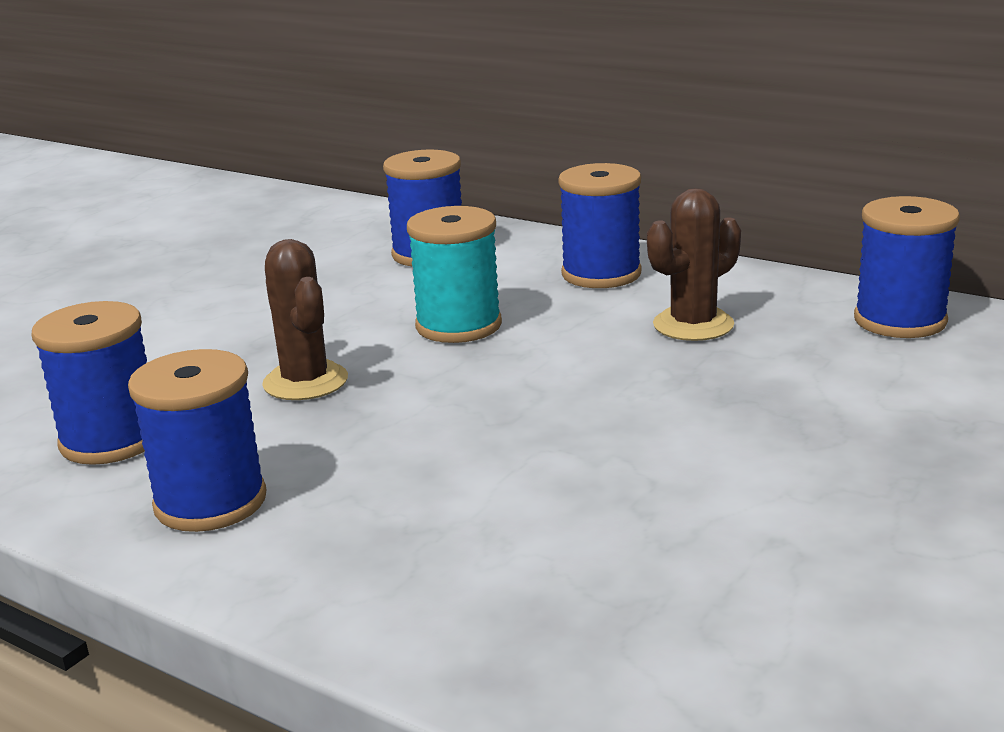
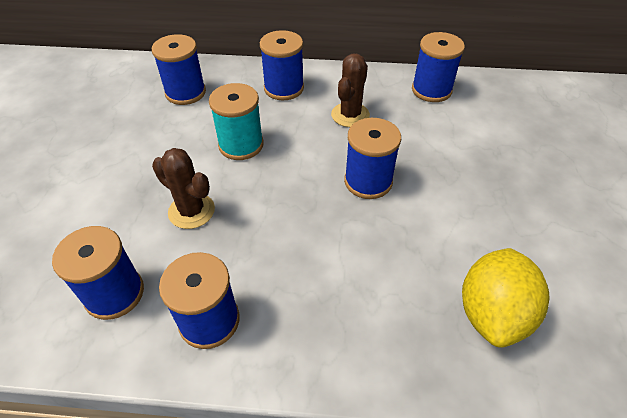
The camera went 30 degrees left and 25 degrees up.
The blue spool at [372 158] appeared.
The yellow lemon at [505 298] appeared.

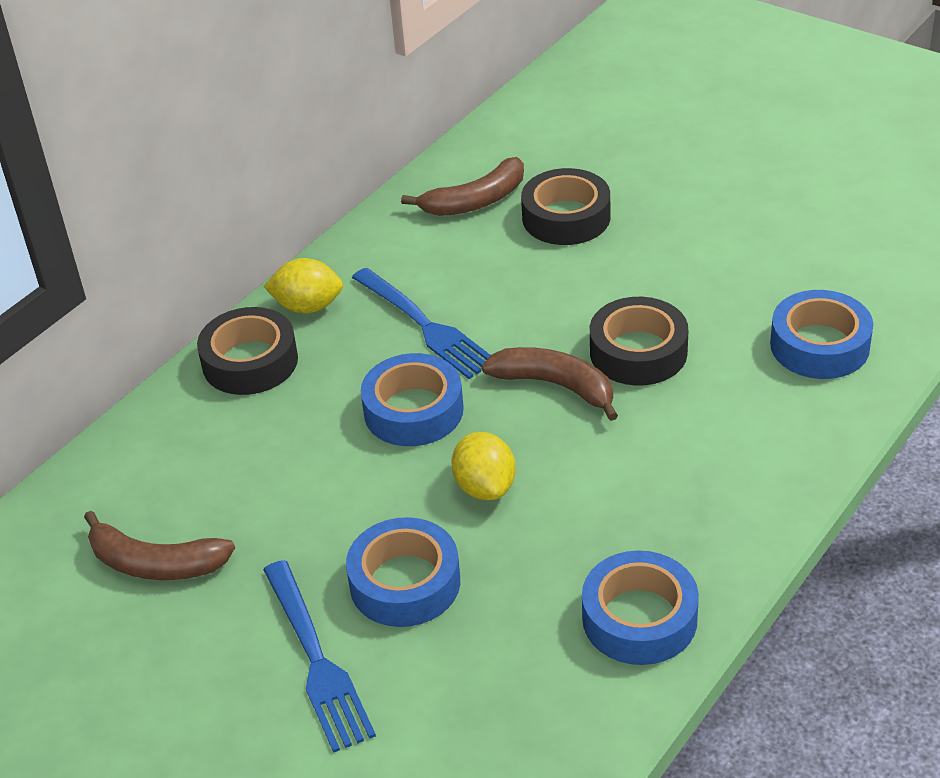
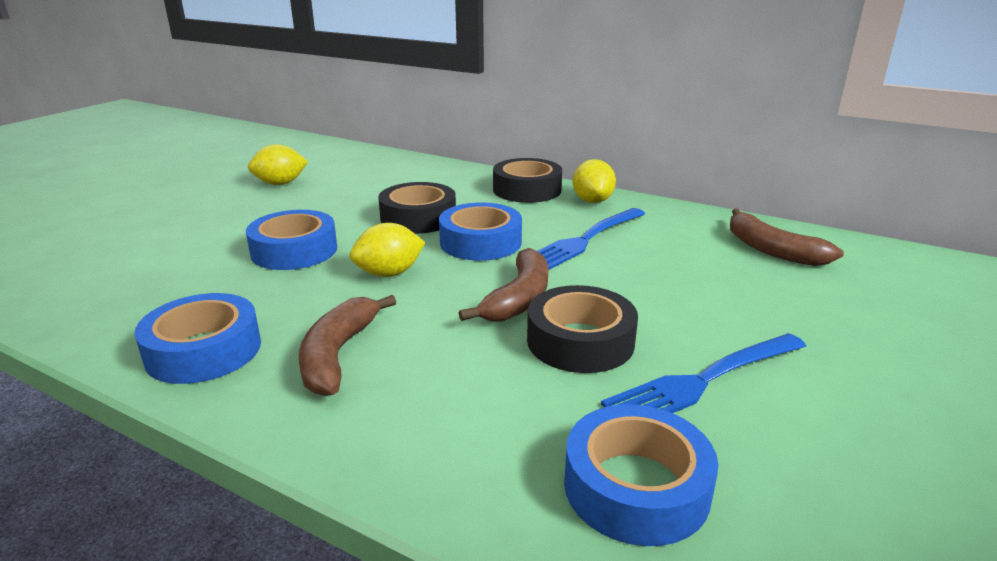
The camera went 80 degrees right and 15 degrees down.
The yellow lemon at [278 164] appeared.
The brown banana moved from [159 545] to [347 345].
The black tape moved from [565 206] to [417 208].
The blue fork moved from [319 656] to [703 373].

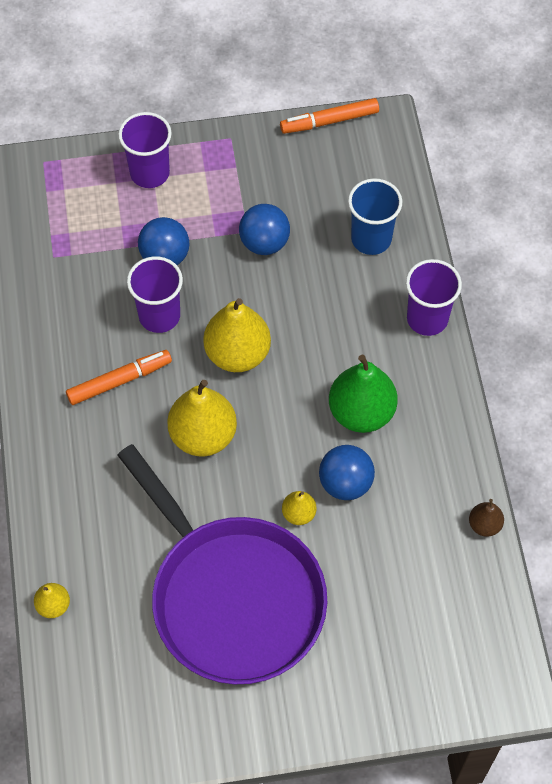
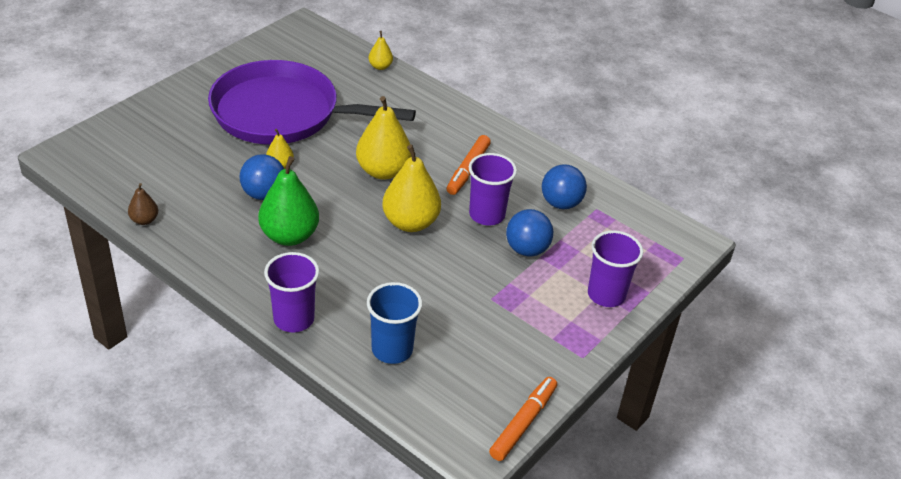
The camera went 135 degrees right and 20 degrees down.
The blue ball moved from [264 229] to [564 186].

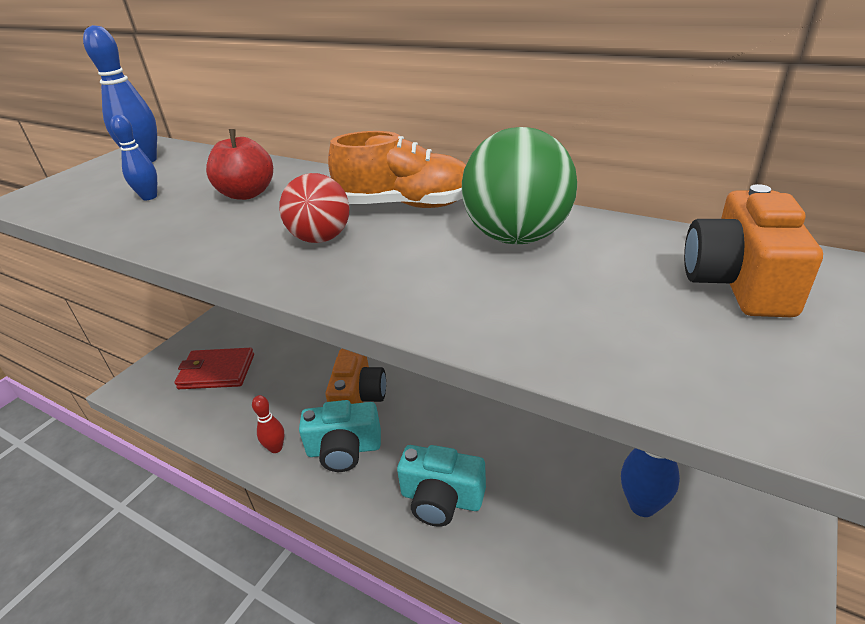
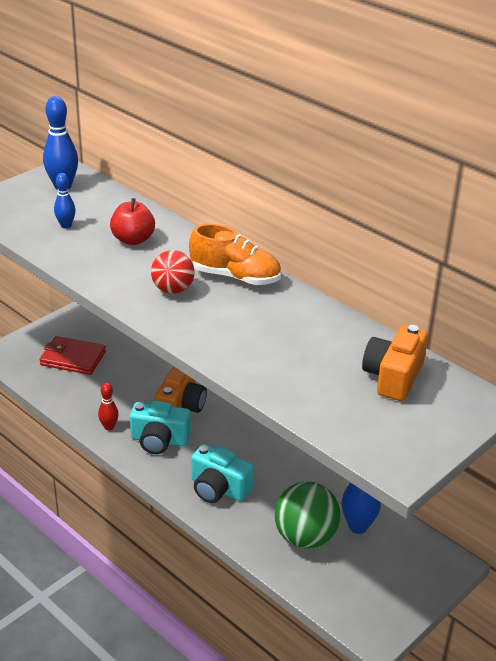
The camera went 10 degrees right and 0 degrees up.
The green ball moved from [519 185] to [307 515].

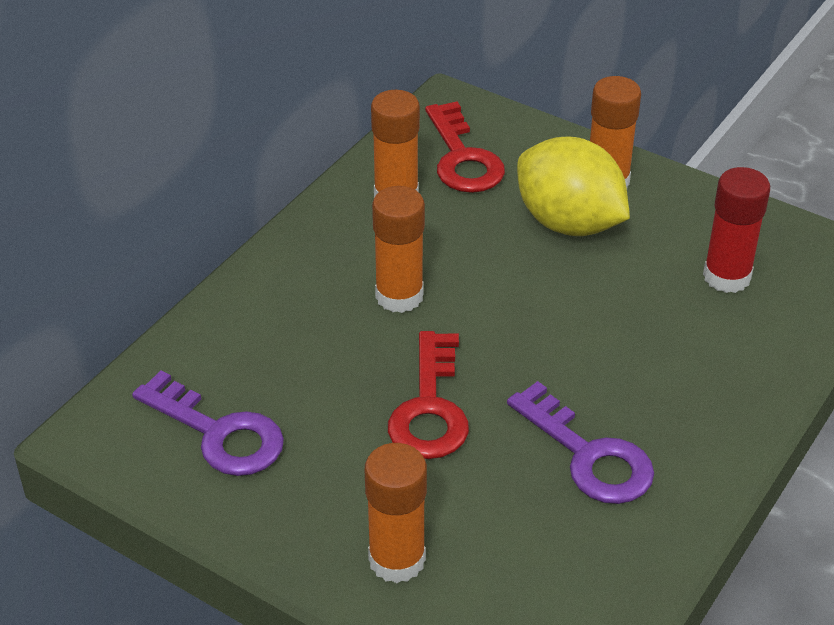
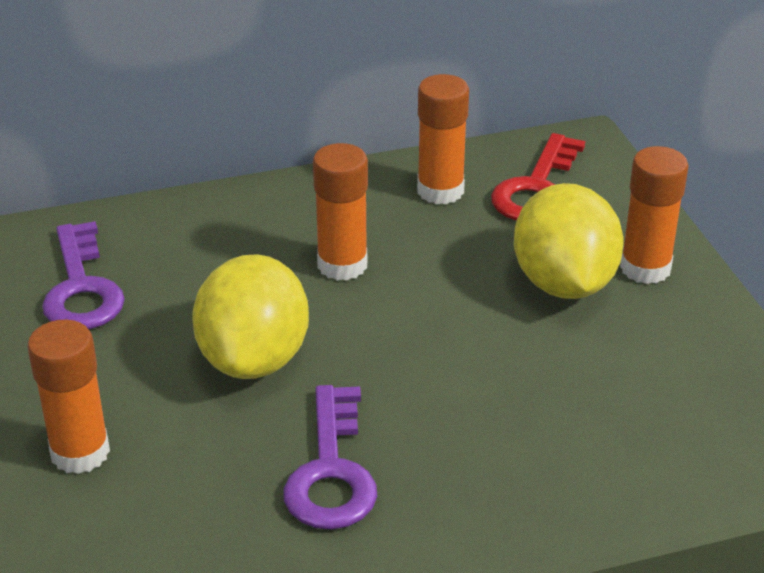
The camera went 40 degrees right and 5 degrees down.
The red key at [428 395] was replaced by the yellow lemon at [250 316].
The red glue stick at [736 230] disappeared.

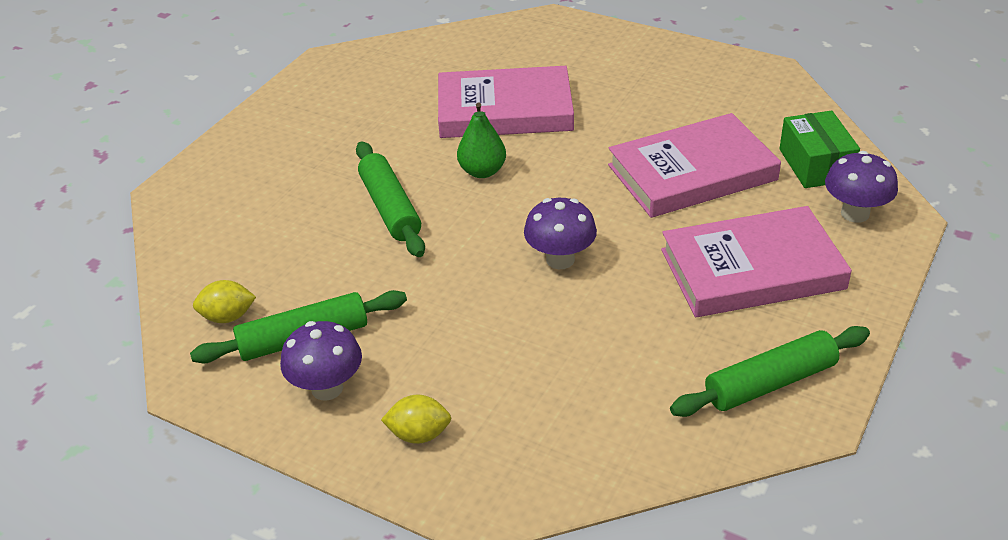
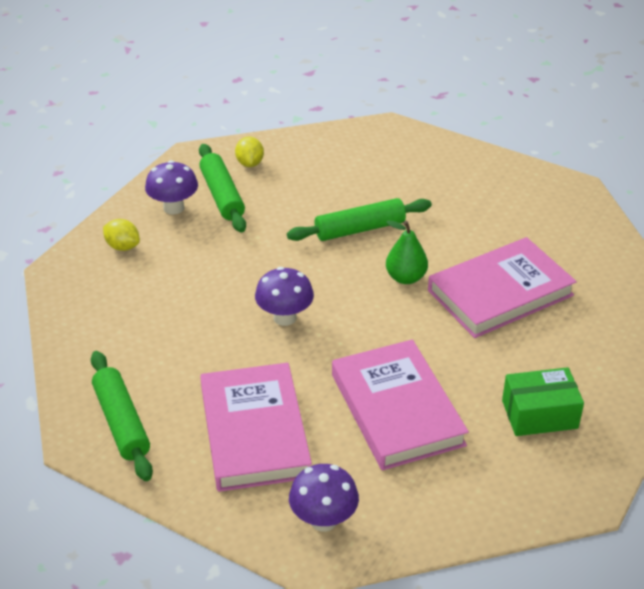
The camera went 90 degrees right and 0 degrees up.
The yellow lemon at [416 419] turned 60 degrees counterclockwise.
The pink book at [506 102] turned 60 degrees clockwise.
The green box moved from [819 149] to [543 401].

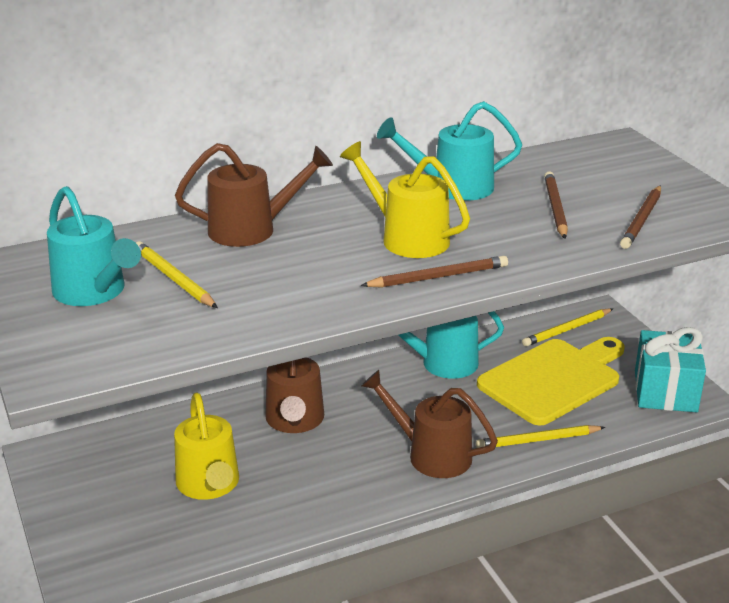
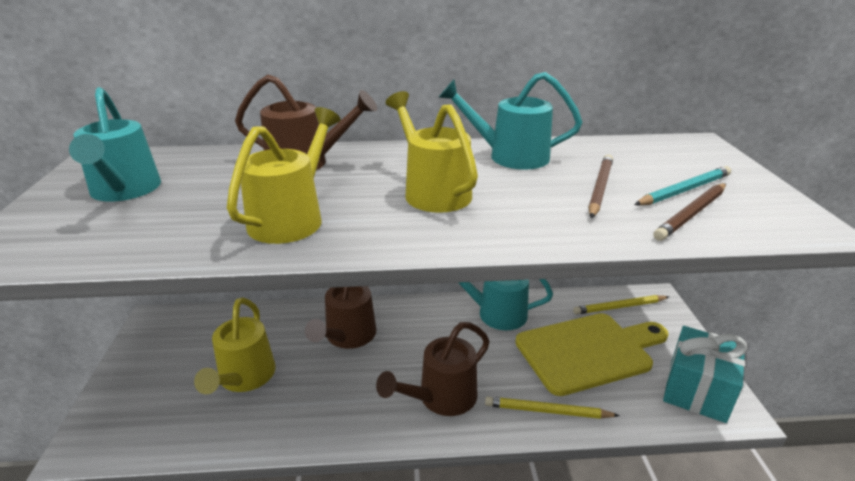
The camera went 20 degrees right and 0 degrees up.
The yellow watering can at [284 175] appeared.
The brown watering can at [429 424] turned 90 degrees counterclockwise.
The turquoise pencil at [682 186] appeared.
The yellow pencil at [177 274] disappeared.
The brown pencil at [434 272] disappeared.

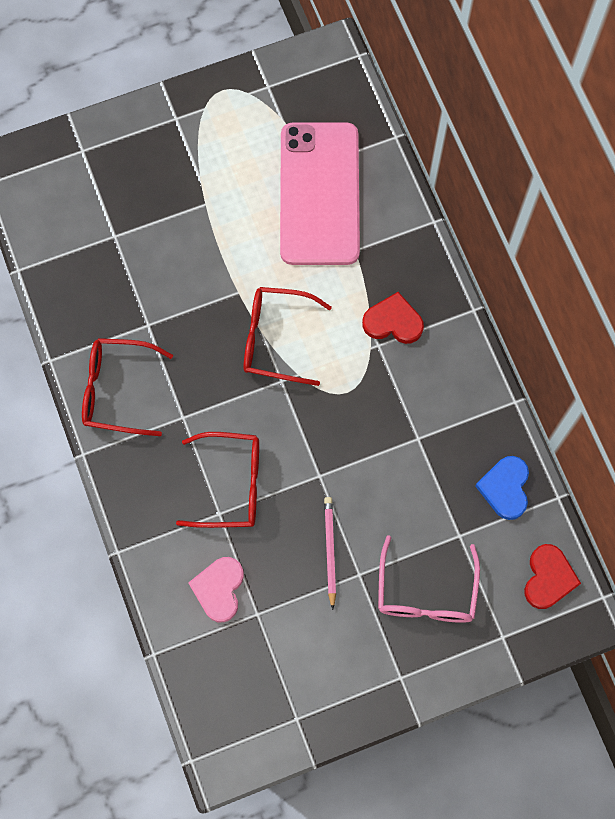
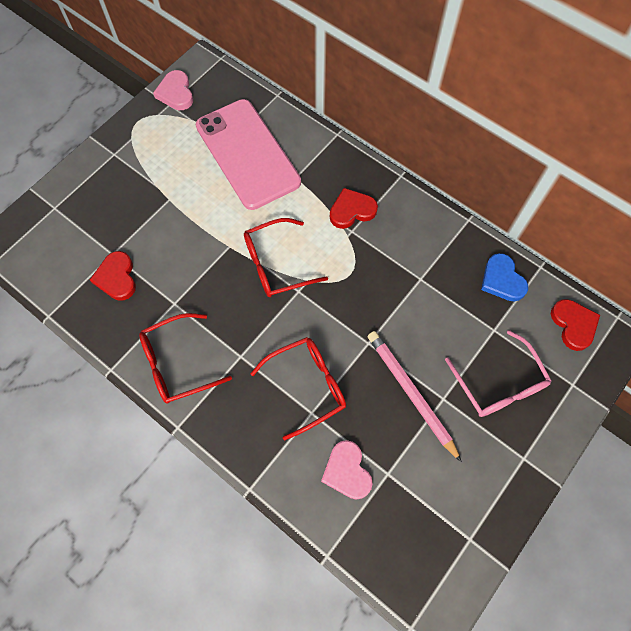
The camera went 30 degrees left and 5 degrees down.
The red heart at [113 276] appeared.
The pink heart at [173 90] appeared.
The pink pencil at [330 553] changed to 1.57 times the size.

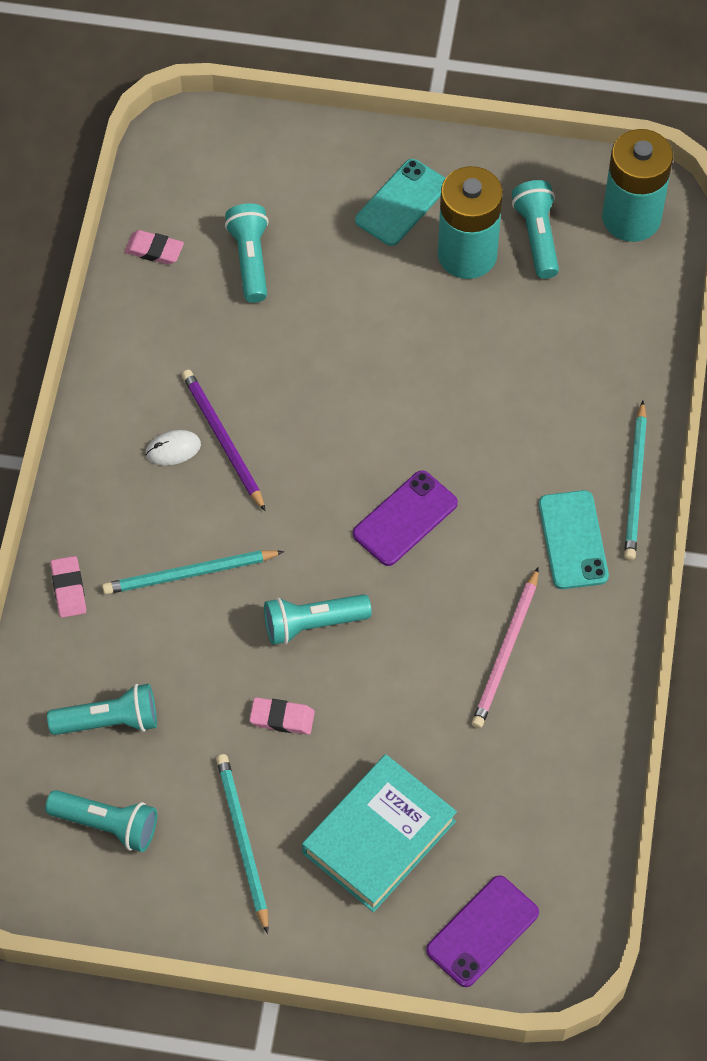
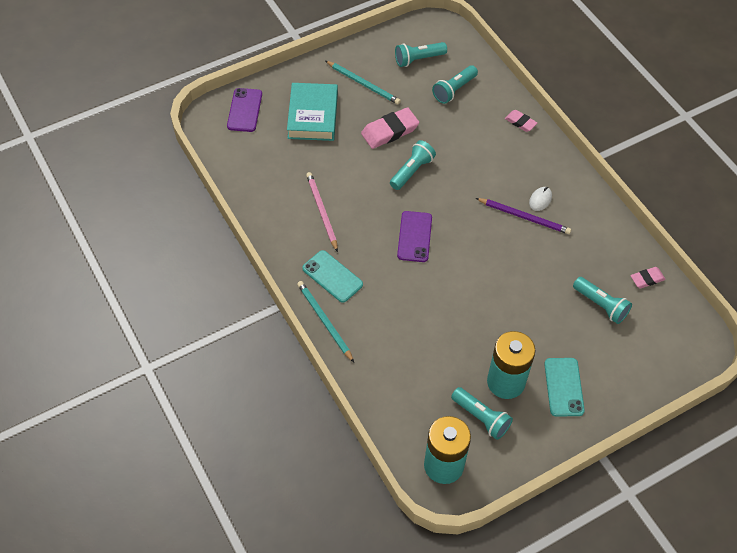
The camera went 140 degrees right and 5 degrees down.
The pink eraser at [282 716] changed to 1.76 times the size.
The turquoise pencil at [193 572] disappeared.

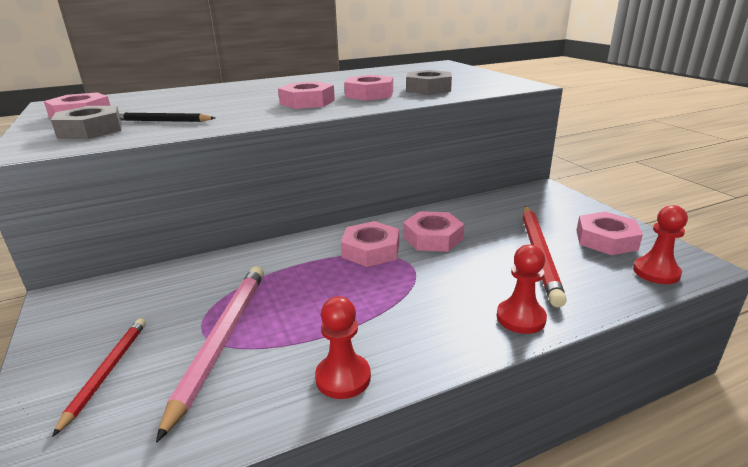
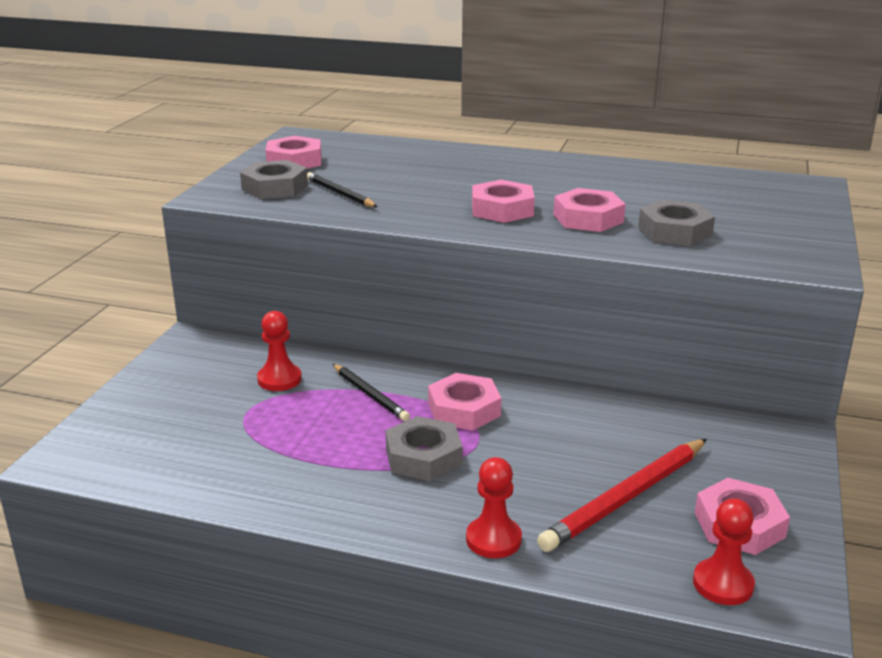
The camera went 40 degrees right and 0 degrees up.
The red pawn moved from [343 347] to [279 351].
The black pencil at [371 392] appeared.
The grey nut at [424 448] appeared.
The red pencil at [99 377] disappeared.
The pink pencil at [210 354] disappeared.
The pink nut at [433 231] disappeared.

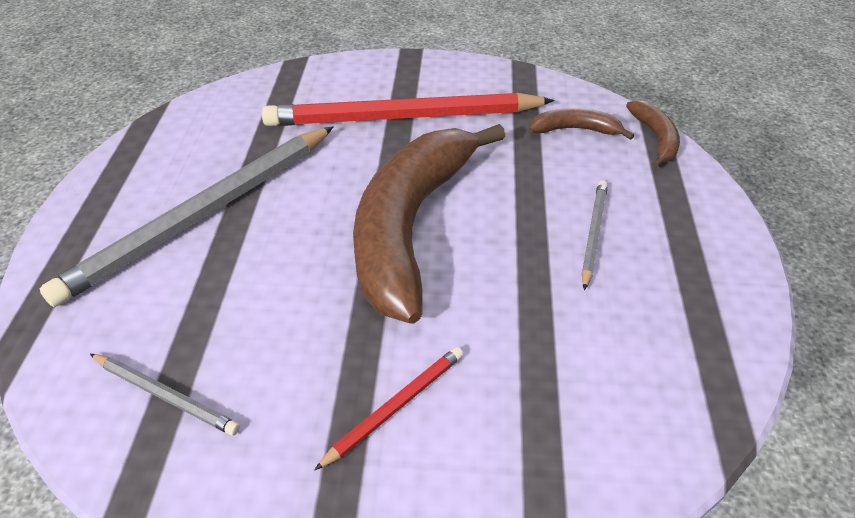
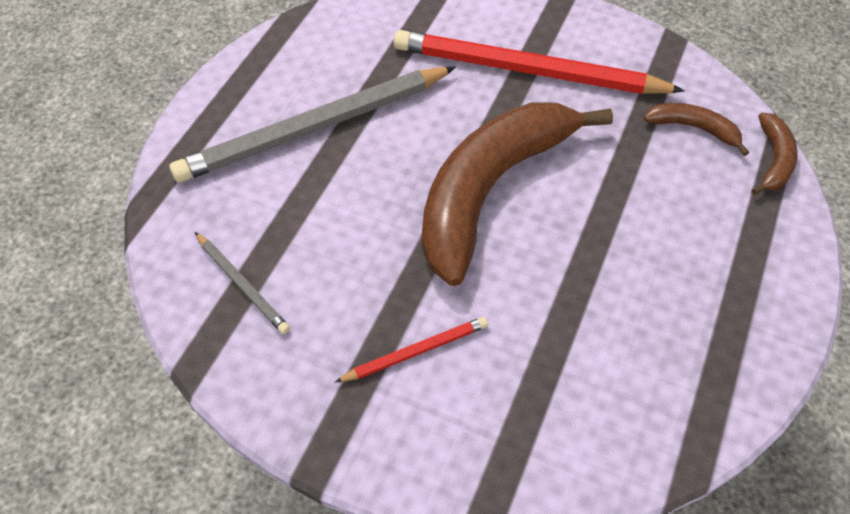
The camera went 20 degrees right and 10 degrees up.
The grey pencil at [595 235] disappeared.

